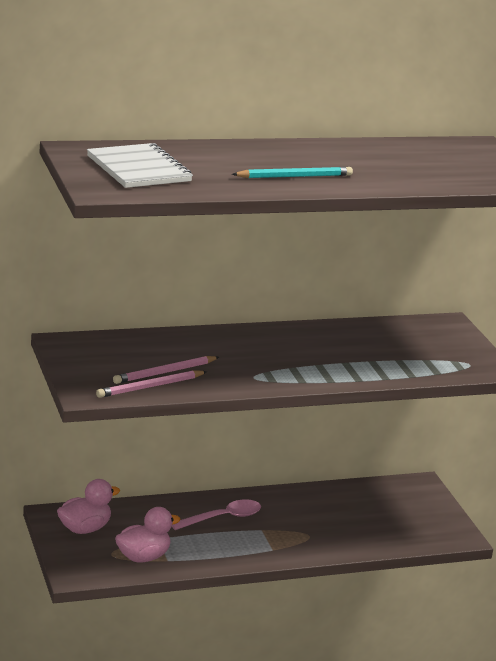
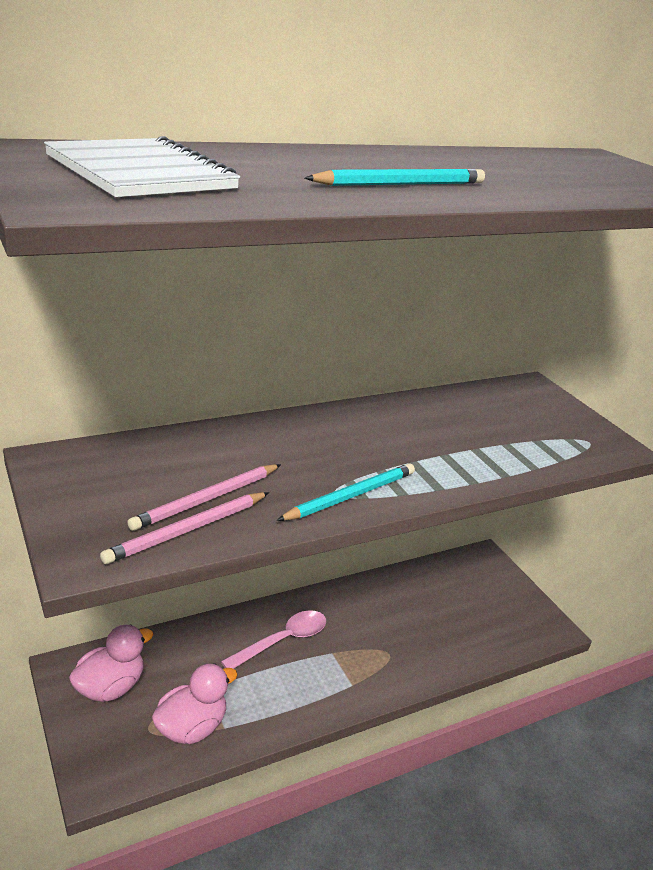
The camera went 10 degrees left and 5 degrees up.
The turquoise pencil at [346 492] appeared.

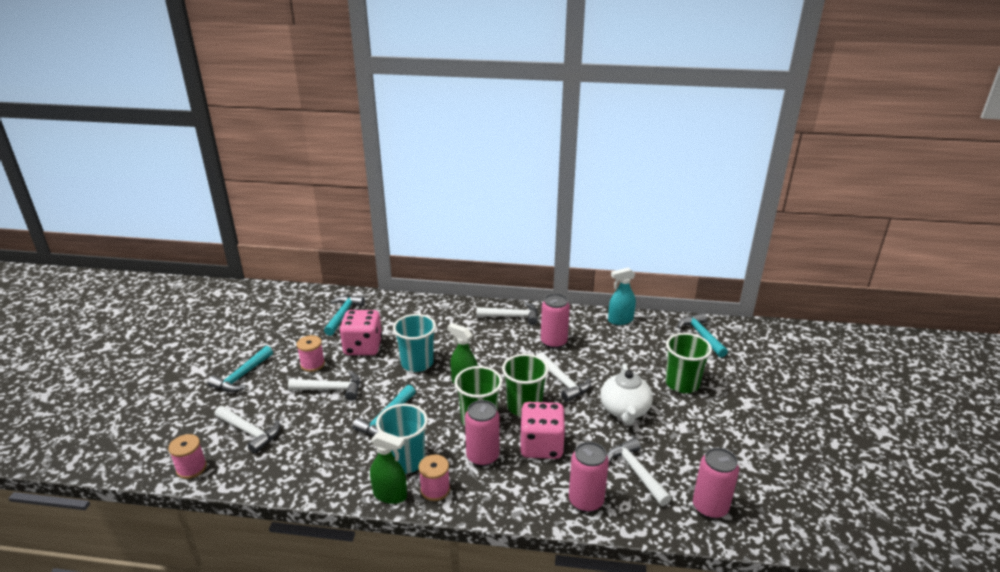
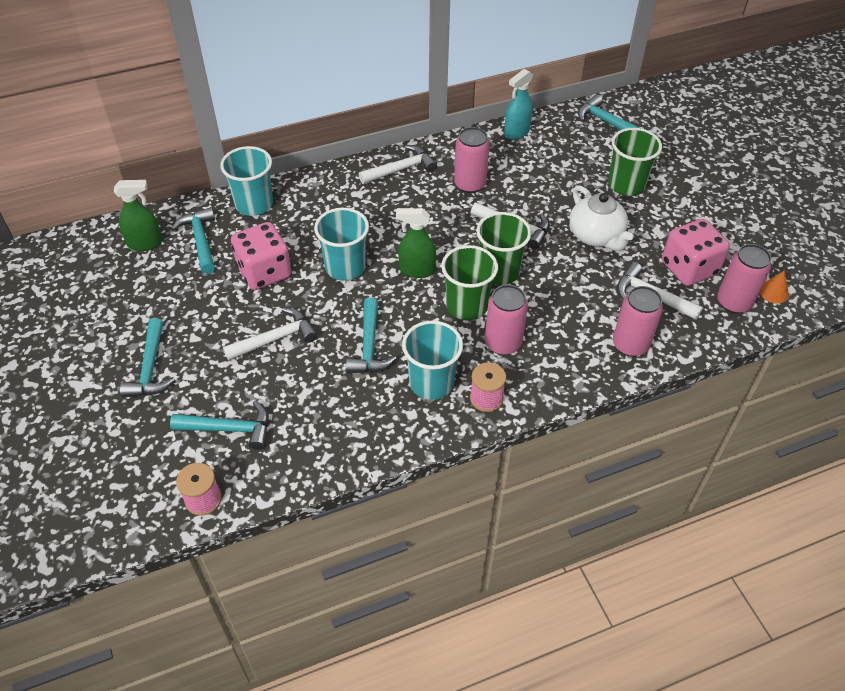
The camera went 30 degrees left and 20 degrees up.
The green spray bottle moved from [388 467] to [138 215].
The white hammer at [247 430] became the turquoise hammer at [219 425].
The turquoise cup at [246 181] appeared.
The pink dice moved from [542 430] to [696 252].
The orange cone at [774 287] appeared.
The pink spool at [311 353] disappeared.

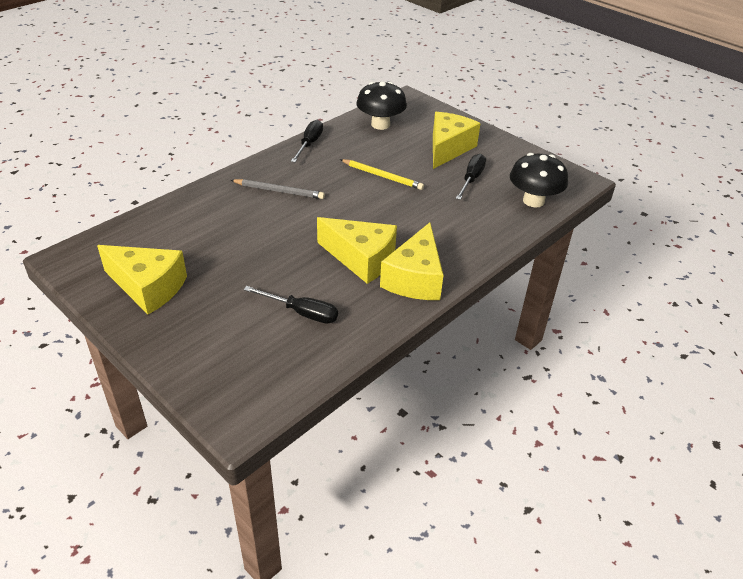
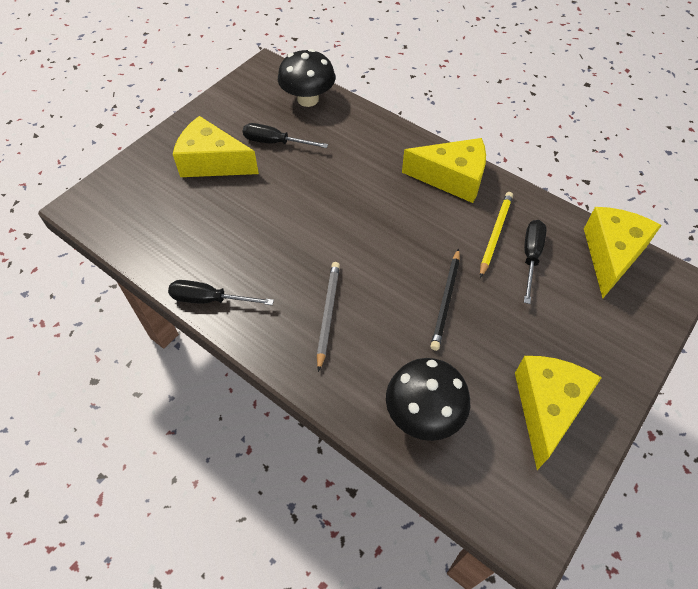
The camera went 95 degrees left and 15 degrees up.
The black mushroom moved from [382 105] to [428 399].
The black pencil at [445 299] appeared.
The yellow pencil moved from [382 174] to [496 235].
The yellow cheese moved from [357 250] to [623 252].

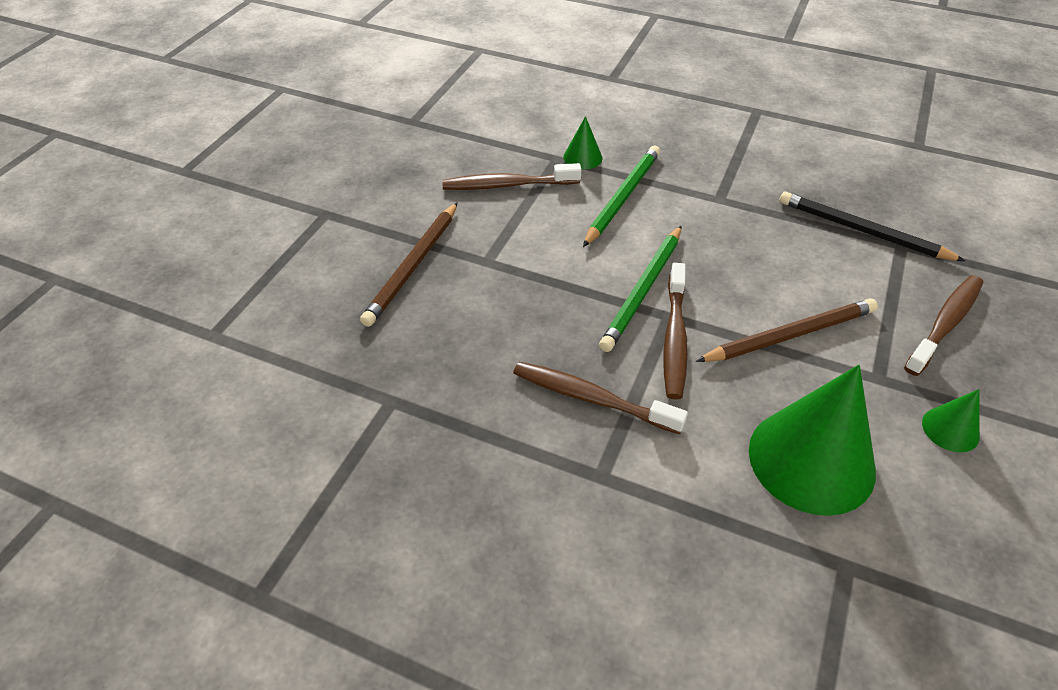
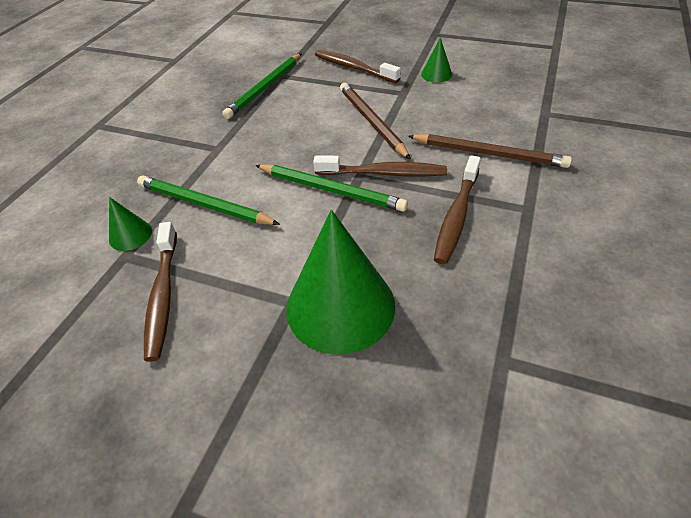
The camera went 90 degrees left and 0 degrees up.
The black pencil at [872 226] became the green pencil at [262 86].
The green cone moved from [812 440] to [340 282].
The brown pencil moved from [409 264] to [490 151].

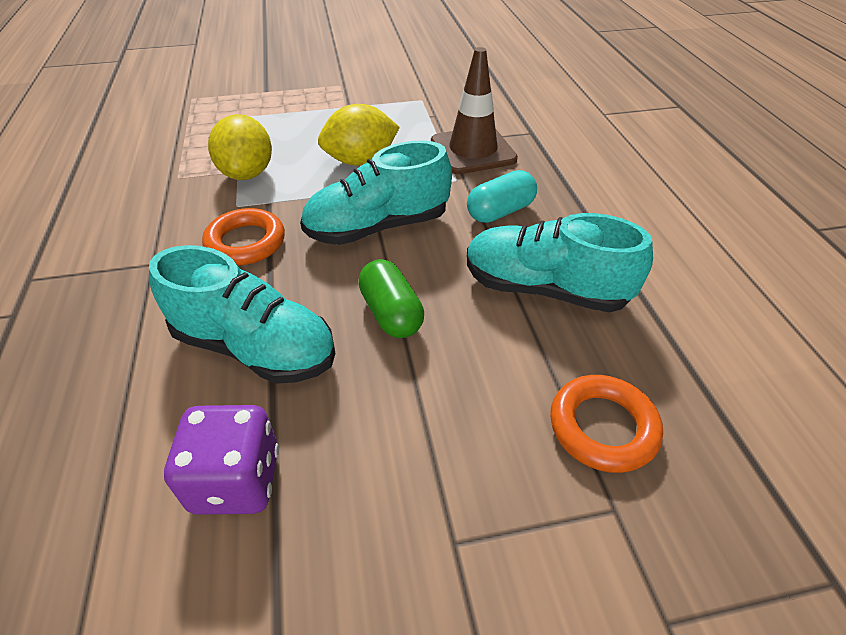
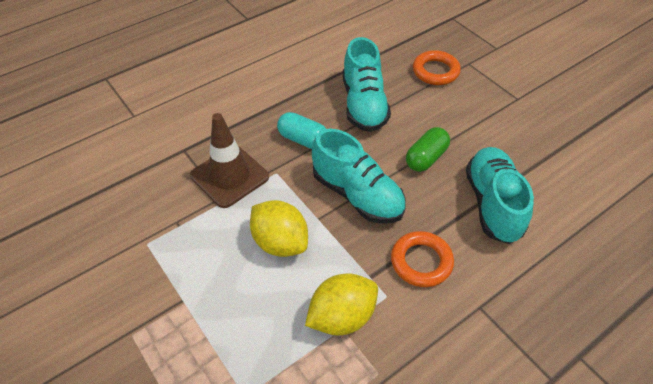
The camera went 115 degrees left and 5 degrees up.
The purple dice at [221 460] disappeared.

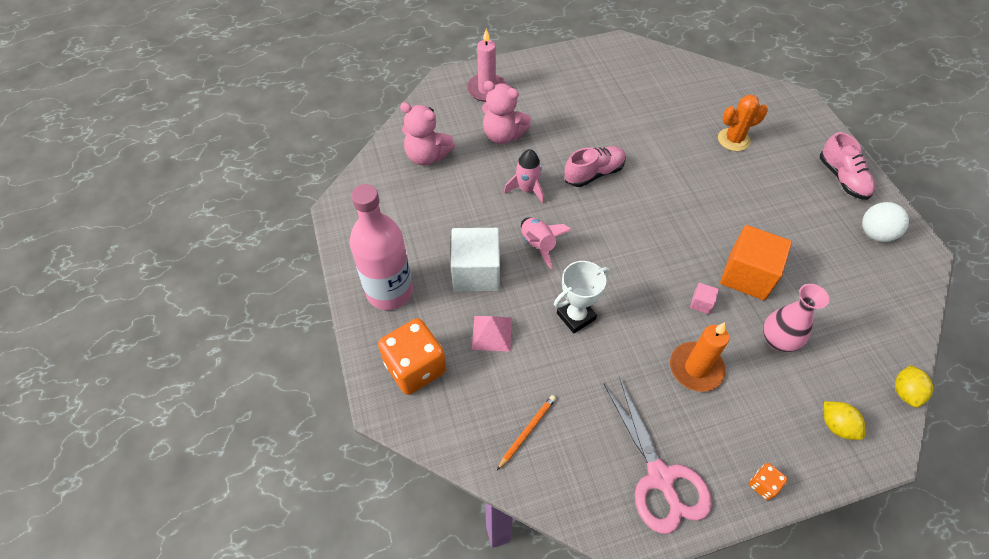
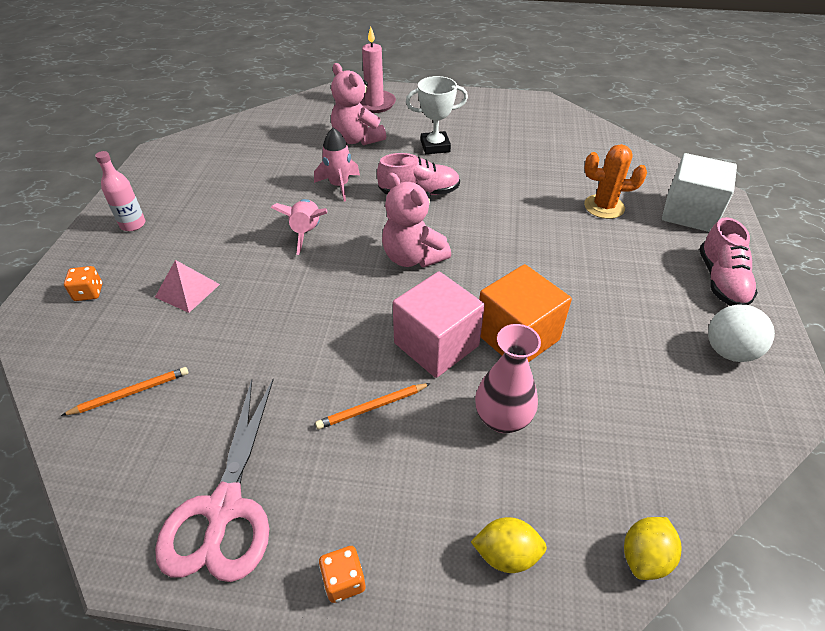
The camera went 25 degrees right and 10 degrees down.
The orange dice at [412 356] changed to 0.45 times the size.
The pink bottle at [381 247] changed to 0.49 times the size.
The orange candle at [699 357] was replaced by the orange pencil at [373 406].
The pink teddy bear moved from [427 134] to [416 220].
The pink cube at [704 298] changed to 2.36 times the size.
The white trophy moved from [582 297] to [437 115].
The yellow lemon at [844 420] turned 75 degrees counterclockwise.
The white cube moved from [475 260] to [699 192].

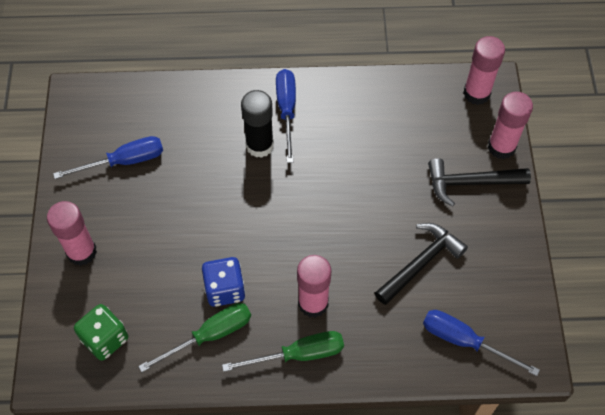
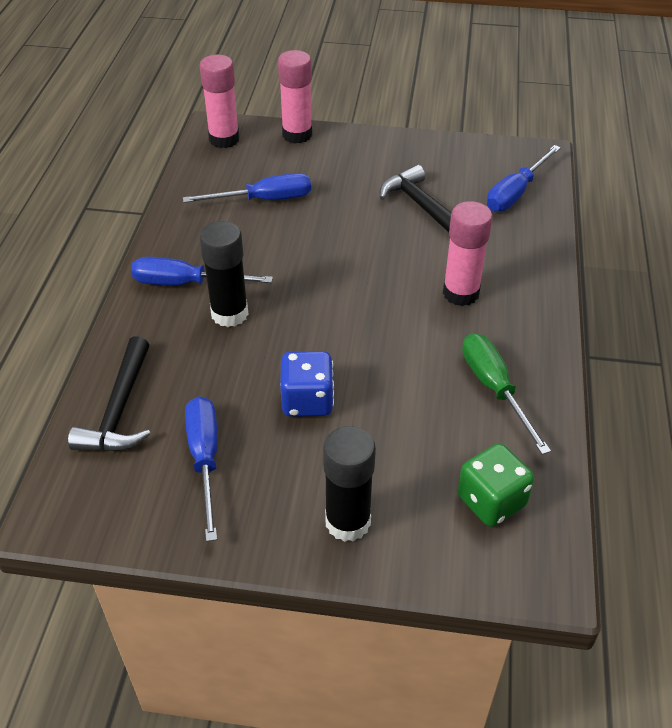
The camera went 80 degrees left and 15 degrees down.
The black hammer moved from [479 182] to [109 394].
The blue screwdriver at [247 188] appeared.
The blue dice moved from [223 282] to [307 384].
The pink glue stick at [72 233] became the black glue stick at [349 484].
The green screwdriver at [283 351] disappeared.

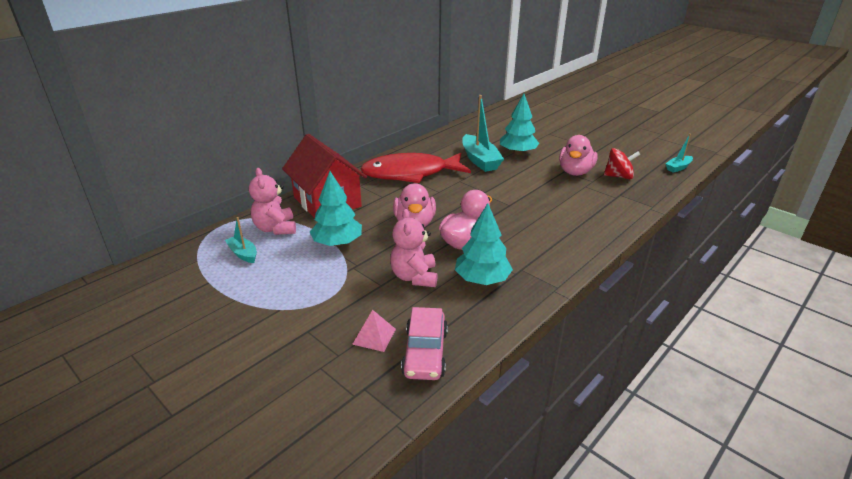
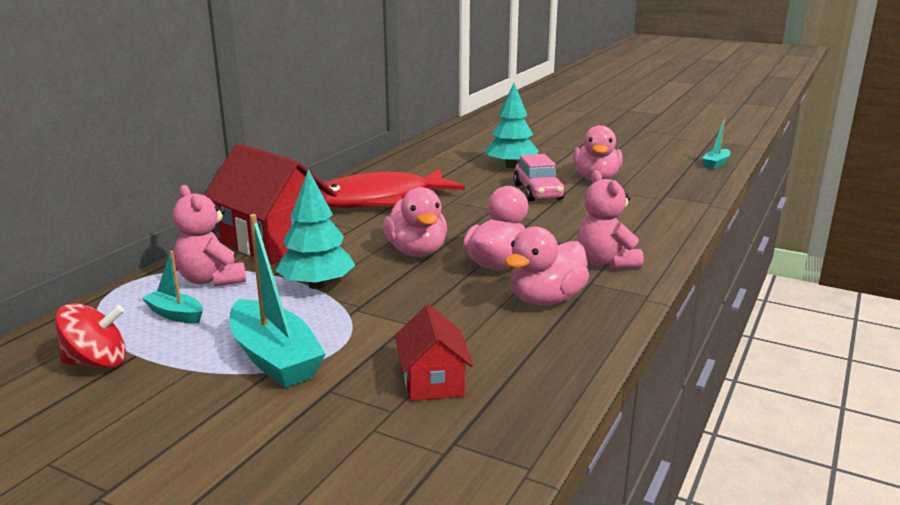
The camera went 15 degrees left and 10 degrees down.
The red spinning top moved from [622 163] to [90 335].
The turquoise boat moved from [483 133] to [278 301].
The pink pyramid at [374 331] was replaced by the red house at [434 353].
The turquoise tree at [484 244] was replaced by the pink duck at [547 266].
The pink car moved from [424 343] to [539 178].
The pink teddy bear moved from [414 248] to [610 219].

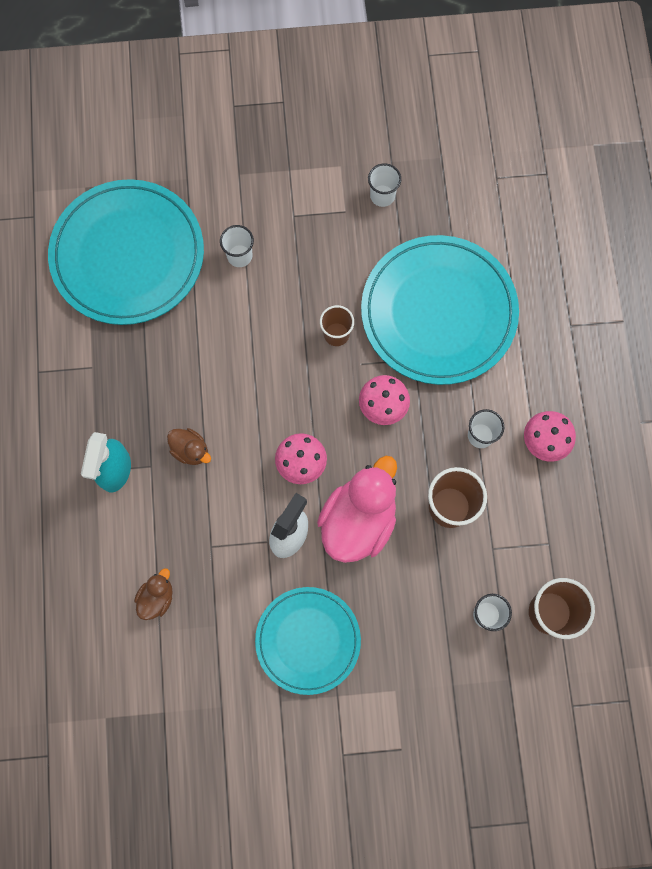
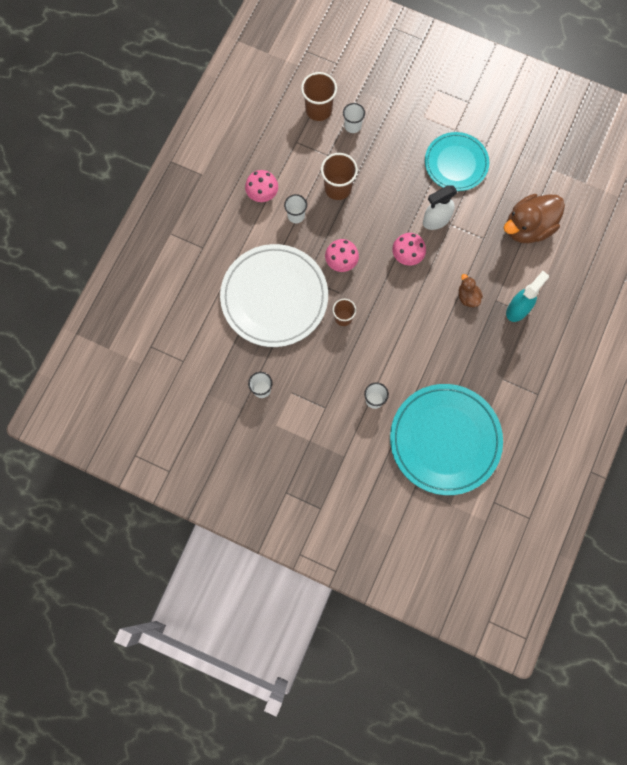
The camera went 150 degrees left and 0 degrees up.
The turquoise plate at [440 310] became the white plate at [274 295].
The brown duck at [153 594] changed to 2.09 times the size.
The pink duck at [357 509] disappeared.

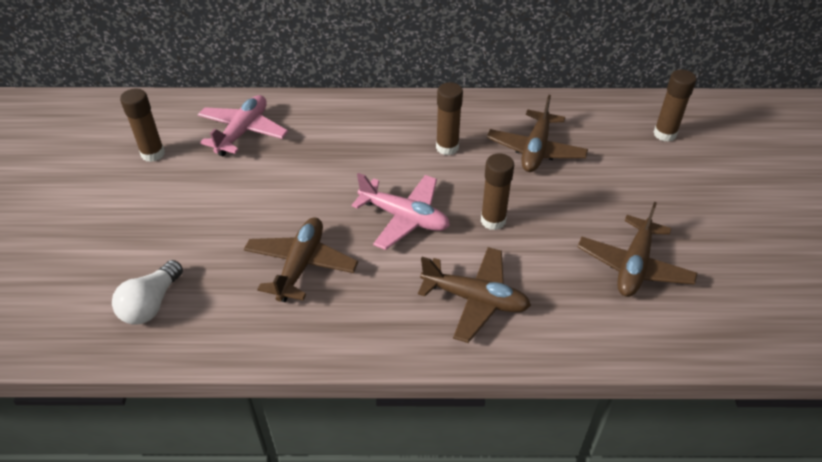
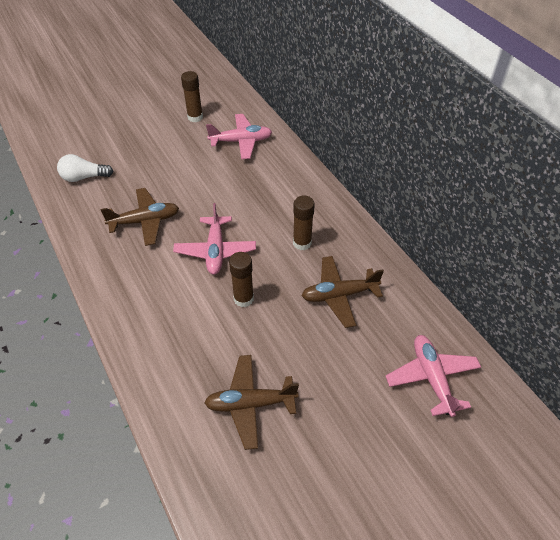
The camera went 60 degrees right and 5 degrees up.
The brown glue stick at [675 105] was replaced by the pink plane at [433 376].
The brown plane at [474 295] disappeared.

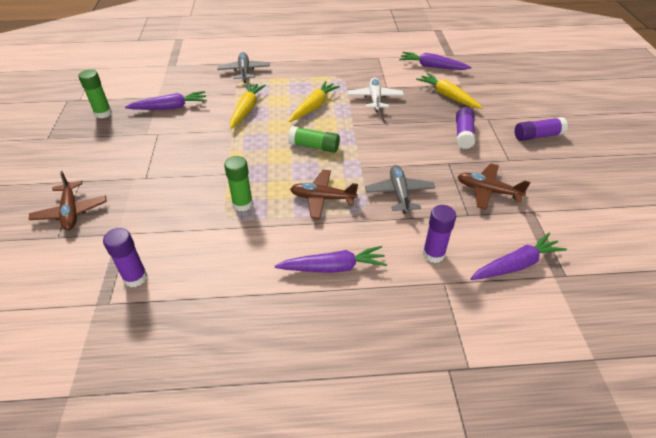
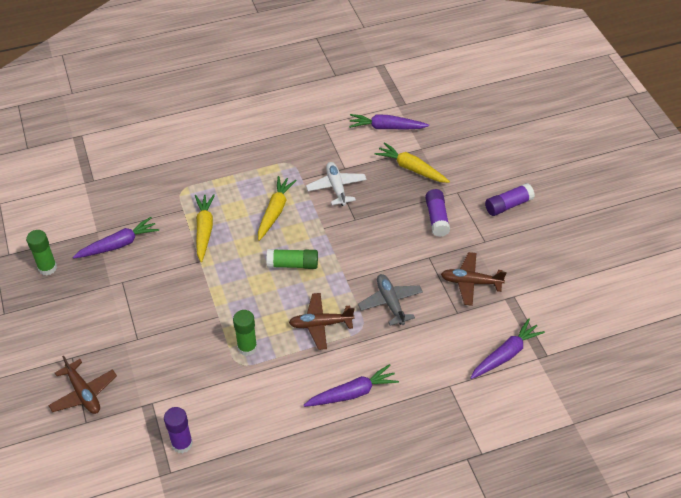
The camera went 15 degrees left and 5 degrees up.
The grey plane at [243 67] disappeared.
The purple glue stick at [439 234] disappeared.

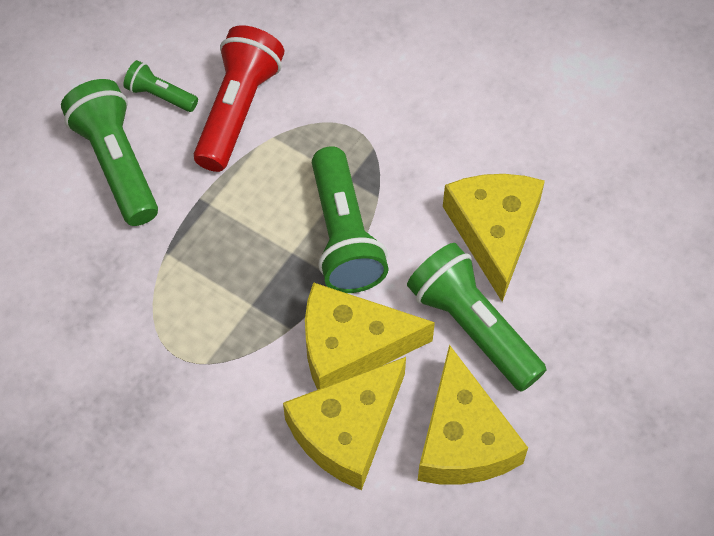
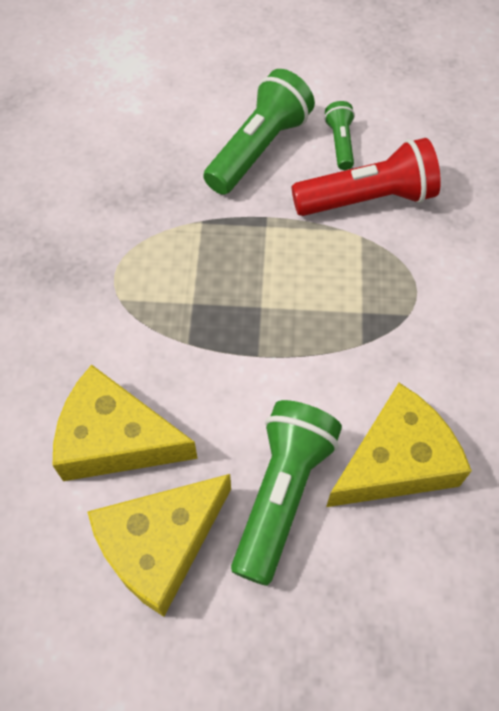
The camera went 60 degrees right and 0 degrees up.
The yellow cheese at [370 336] disappeared.
The green flashlight at [350 219] disappeared.

